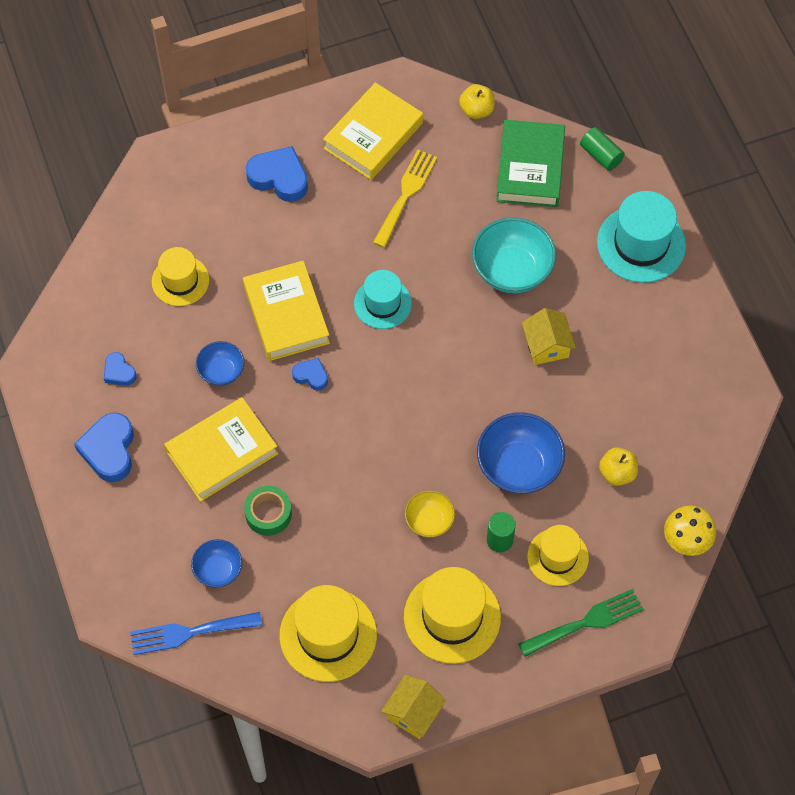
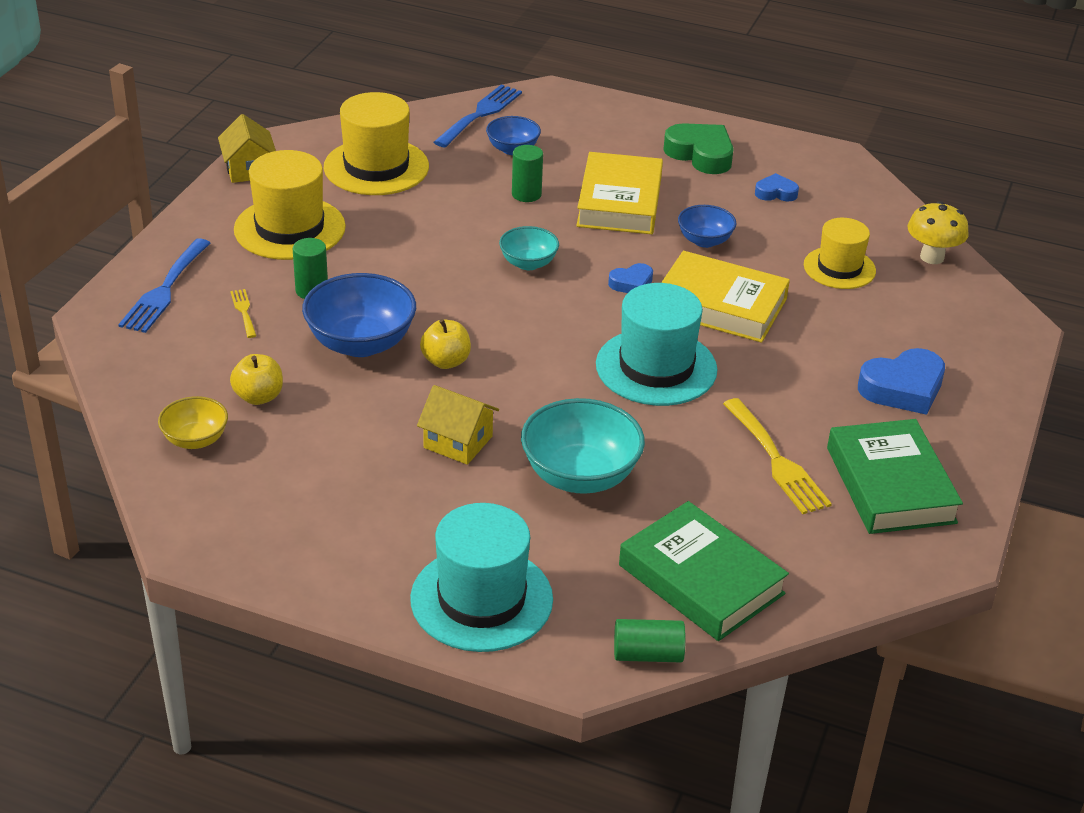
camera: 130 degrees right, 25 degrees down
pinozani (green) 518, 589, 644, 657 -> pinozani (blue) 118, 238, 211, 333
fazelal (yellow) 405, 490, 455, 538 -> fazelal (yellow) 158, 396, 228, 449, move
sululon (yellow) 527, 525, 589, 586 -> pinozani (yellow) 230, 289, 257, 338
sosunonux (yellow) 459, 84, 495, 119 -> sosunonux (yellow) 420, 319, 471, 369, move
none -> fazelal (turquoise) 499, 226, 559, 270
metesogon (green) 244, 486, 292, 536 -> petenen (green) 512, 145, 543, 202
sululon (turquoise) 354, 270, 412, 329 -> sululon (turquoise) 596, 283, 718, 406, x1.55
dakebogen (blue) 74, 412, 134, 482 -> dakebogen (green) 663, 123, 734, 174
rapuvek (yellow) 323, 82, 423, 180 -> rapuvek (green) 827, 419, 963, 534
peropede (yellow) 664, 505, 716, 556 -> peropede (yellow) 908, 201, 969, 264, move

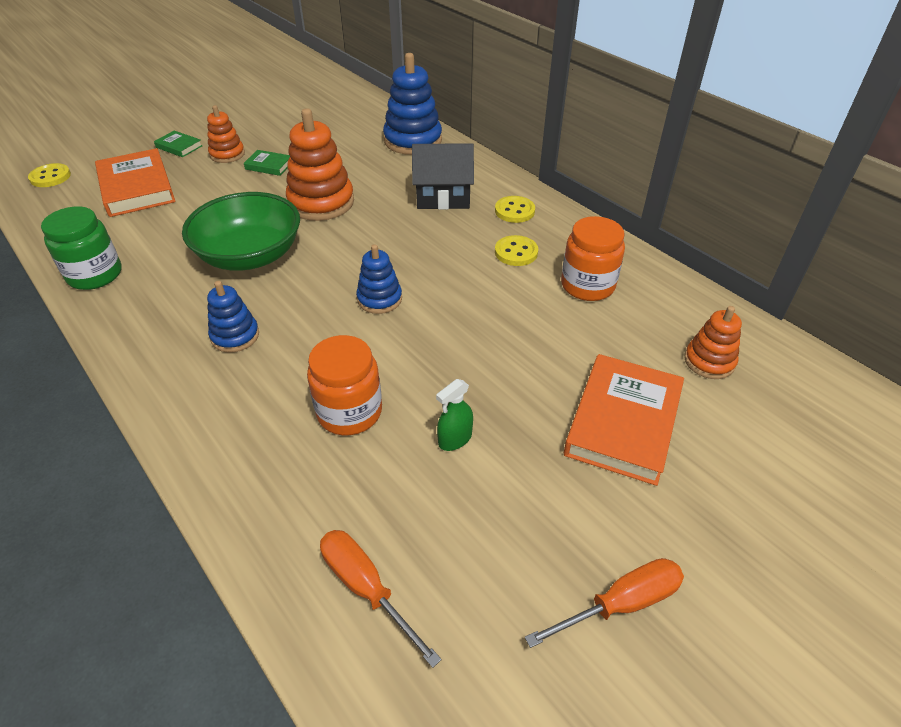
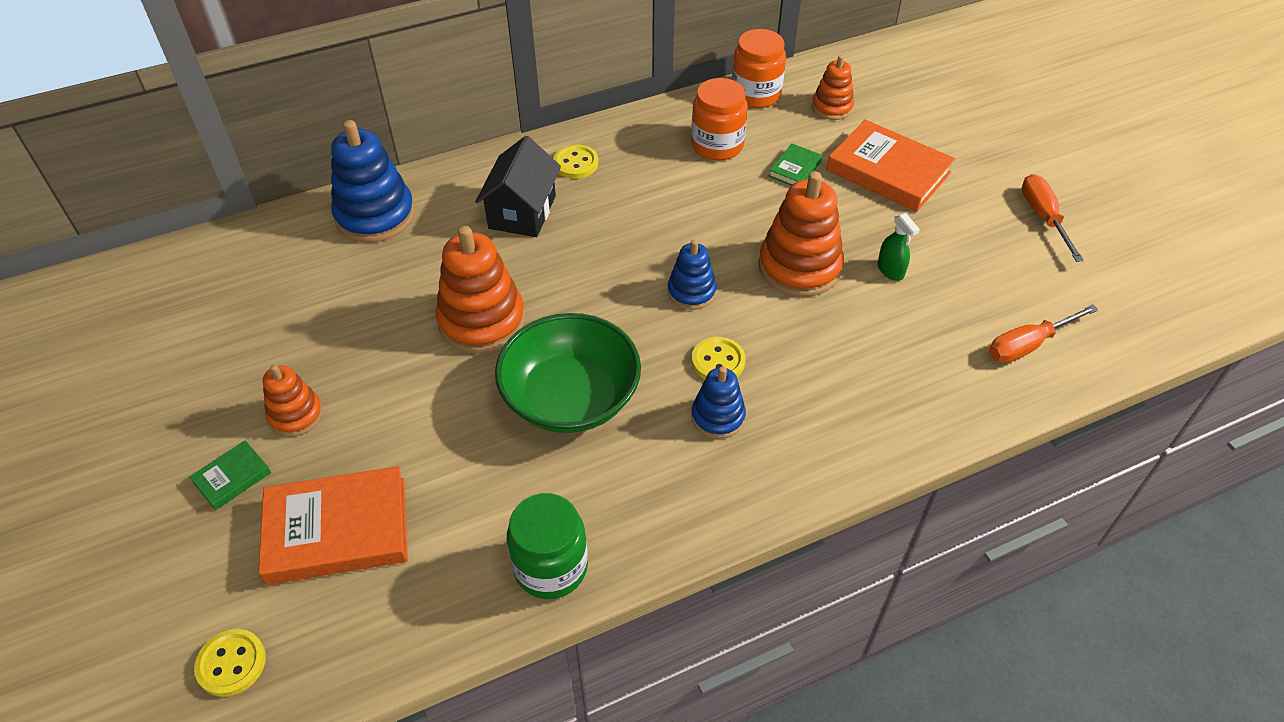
camera: 75 degrees left, 5 degrees up
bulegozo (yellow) 495, 235, 538, 266 -> bulegozo (yellow) 692, 337, 746, 379, move
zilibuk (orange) 307, 335, 382, 435 -> zilibuk (orange) 732, 29, 786, 108, move
none -> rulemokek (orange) 759, 171, 844, 297
rapuvek (green) 244, 150, 290, 176 -> rapuvek (green) 769, 144, 822, 186, move

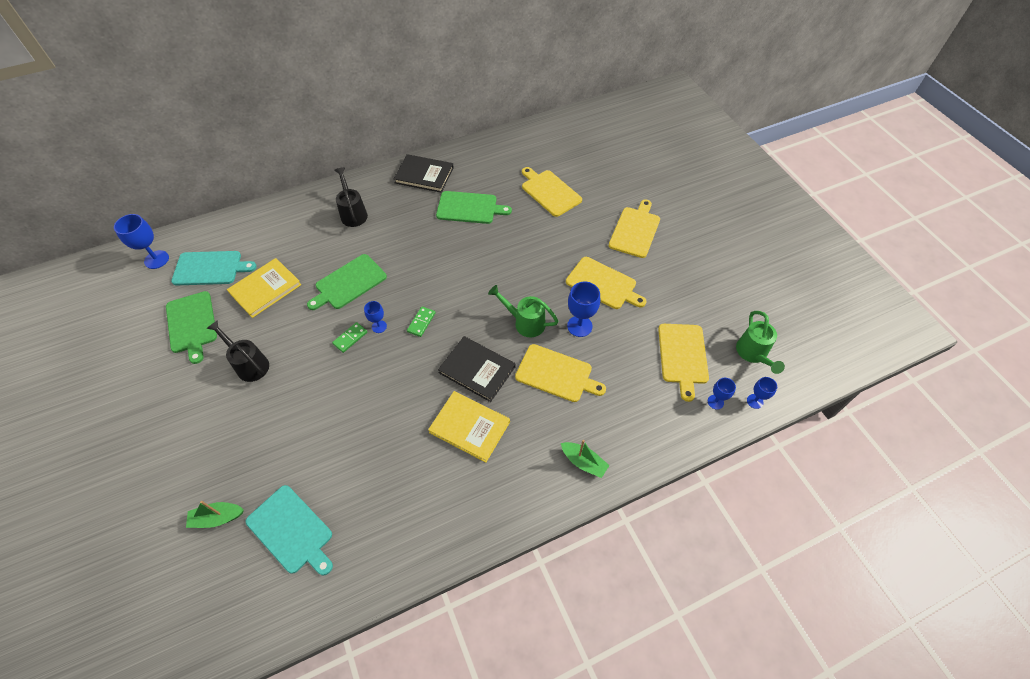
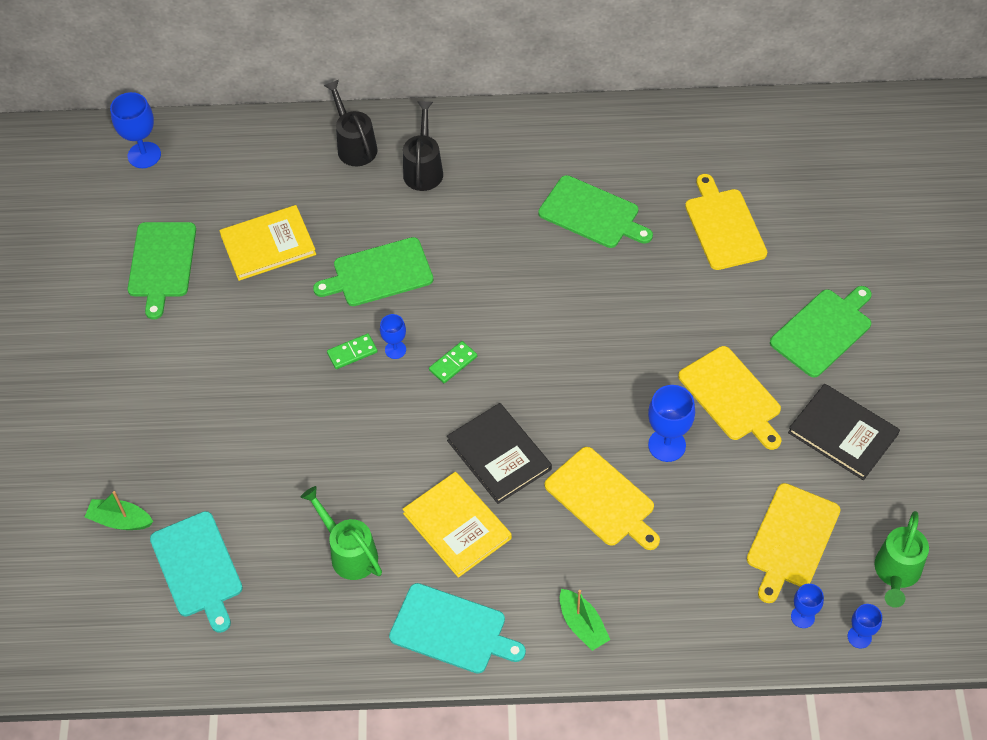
camera: 25 degrees right, 0 degrees up
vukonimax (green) 488, 285, 559, 337 -> vukonimax (green) 300, 486, 382, 580, move
vukonimax (black) 206, 320, 269, 382 -> vukonimax (black) 324, 80, 378, 166, move
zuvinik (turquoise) 171, 251, 257, 285 -> zuvinik (turquoise) 389, 583, 526, 674, move
zuvinik (yellow) 609, 199, 660, 258 -> zuvinik (green) 770, 286, 872, 378
rapuvek (black) 394, 154, 454, 193 -> rapuvek (black) 788, 384, 900, 480, move

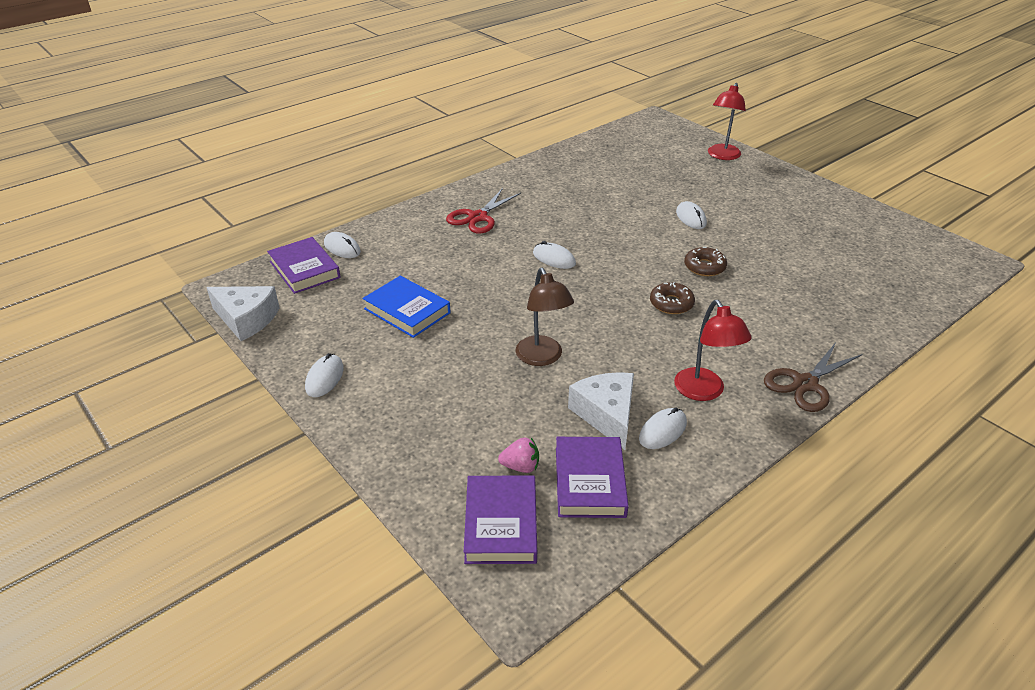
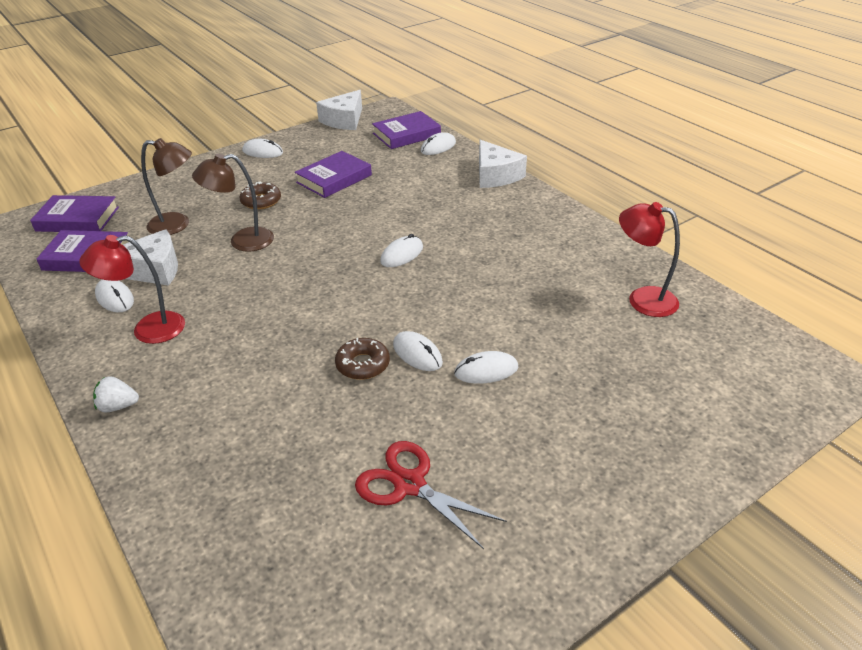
camera: 95 degrees right, 0 degrees up
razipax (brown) 764, 342, 862, 412 -> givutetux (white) 93, 376, 139, 413
none -> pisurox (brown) 141, 138, 192, 235
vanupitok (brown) 650, 282, 695, 314 -> vanupitok (brown) 240, 181, 281, 209, move
rapuvek (blue) 362, 276, 451, 338 -> rapuvek (purple) 295, 151, 372, 198
razipax (red) 446, 188, 521, 234 -> razipax (red) 355, 441, 507, 549, move
none -> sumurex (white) 393, 331, 443, 371
none -> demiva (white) 479, 140, 527, 188
pisurox (red) 708, 83, 746, 160 -> pisurox (red) 619, 202, 680, 317, move
givutetux (pink) 498, 438, 539, 473 -> none

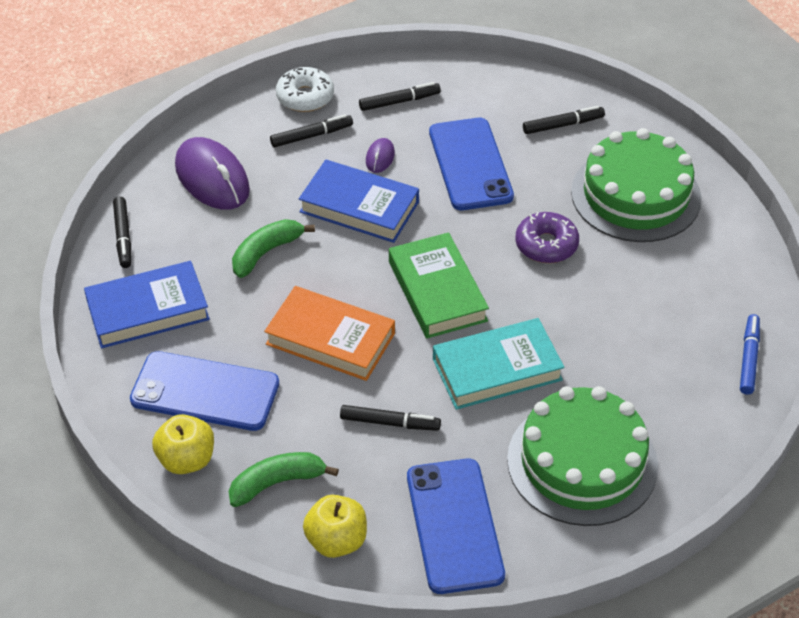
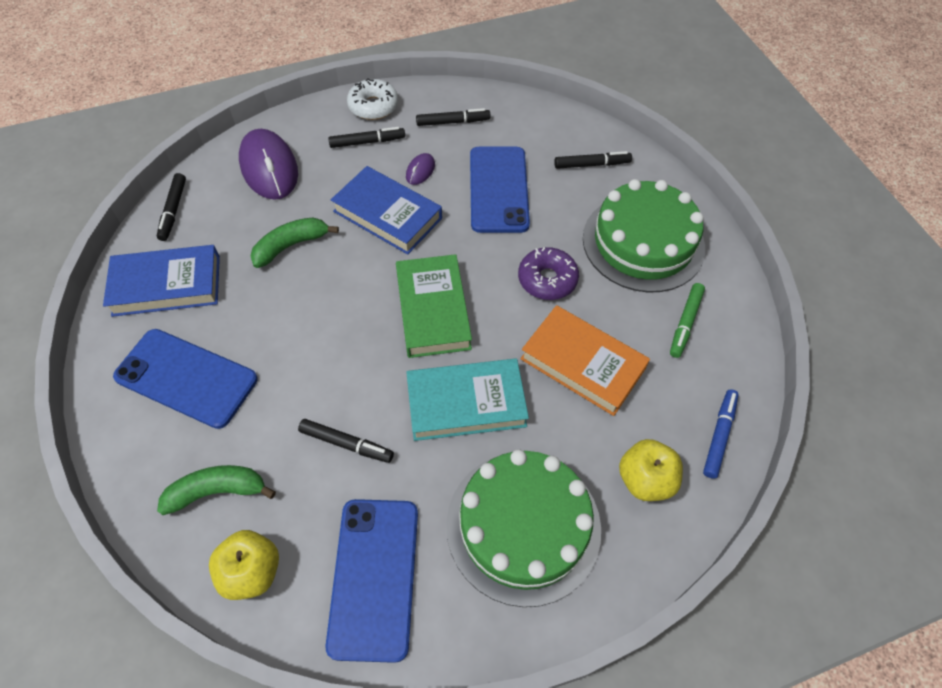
camera: 10 degrees right, 10 degrees up
rapuvek (orange) 264, 286, 395, 381 -> rapuvek (orange) 520, 305, 650, 416, move
sosunonux (yellow) 152, 414, 214, 474 -> sosunonux (yellow) 619, 439, 683, 501, move
none -> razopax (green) 670, 283, 705, 358

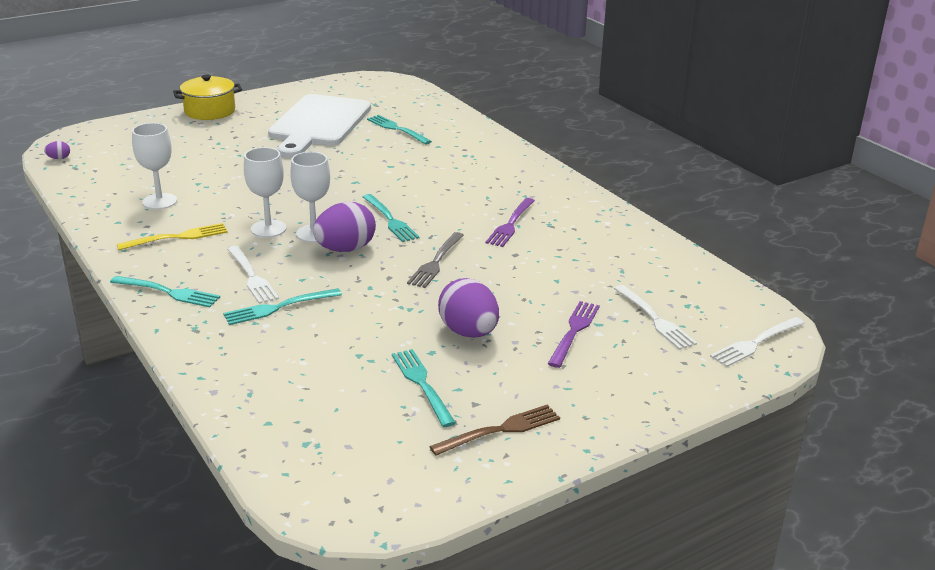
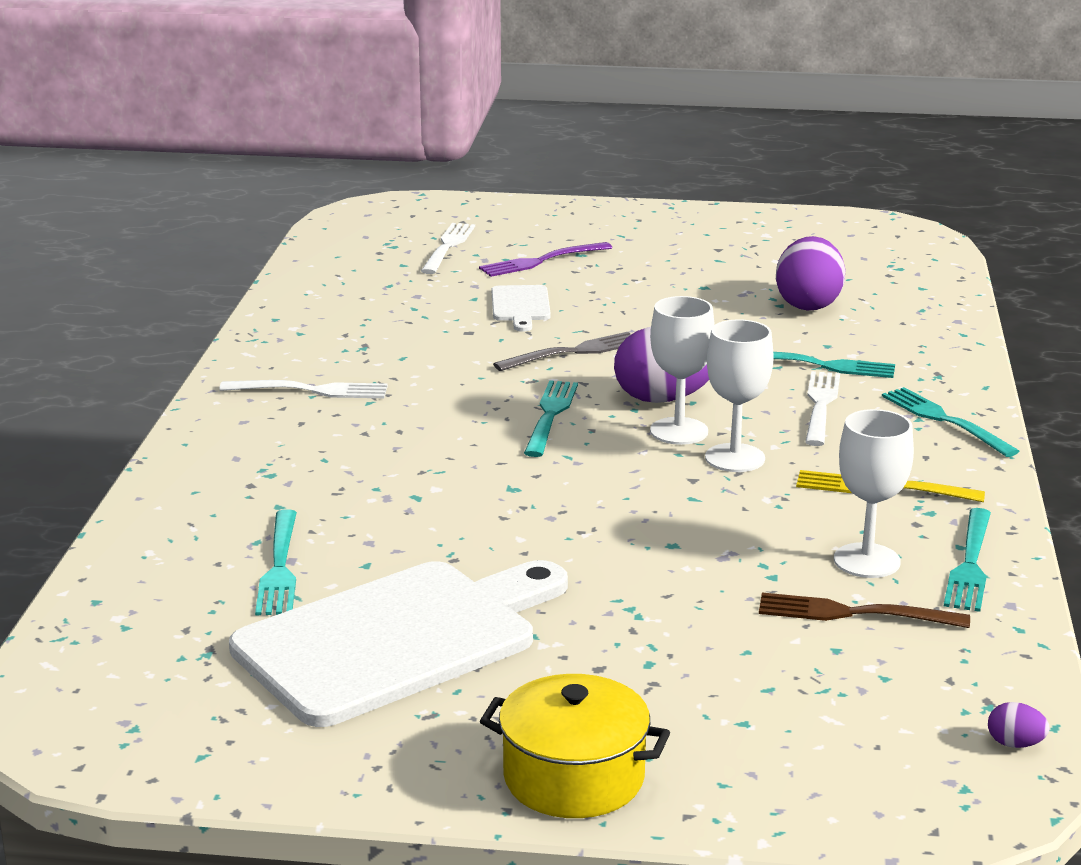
camera: 140 degrees left, 5 degrees down
pinozani (white) 710, 317, 804, 367 -> pinozani (white) 219, 380, 388, 398, move
none -> zuvinik (white) 492, 285, 551, 332
pinozani (brown) 429, 404, 560, 456 -> pinozani (brown) 759, 593, 970, 628, move
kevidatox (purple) 438, 278, 499, 338 -> kevidatox (purple) 776, 236, 846, 310, move
pinozani (turquoise) 392, 349, 456, 427 -> pinozani (turquoise) 944, 508, 991, 612, move
pinozani (purple) 486, 198, 535, 247 -> none

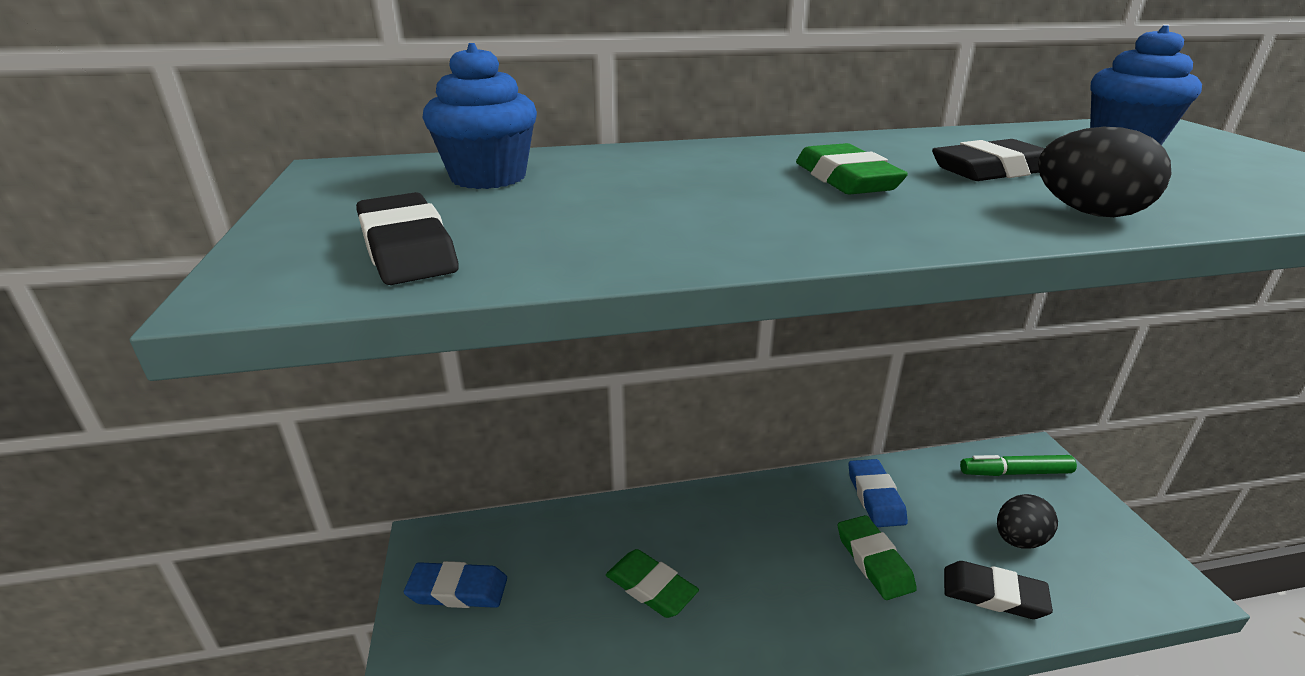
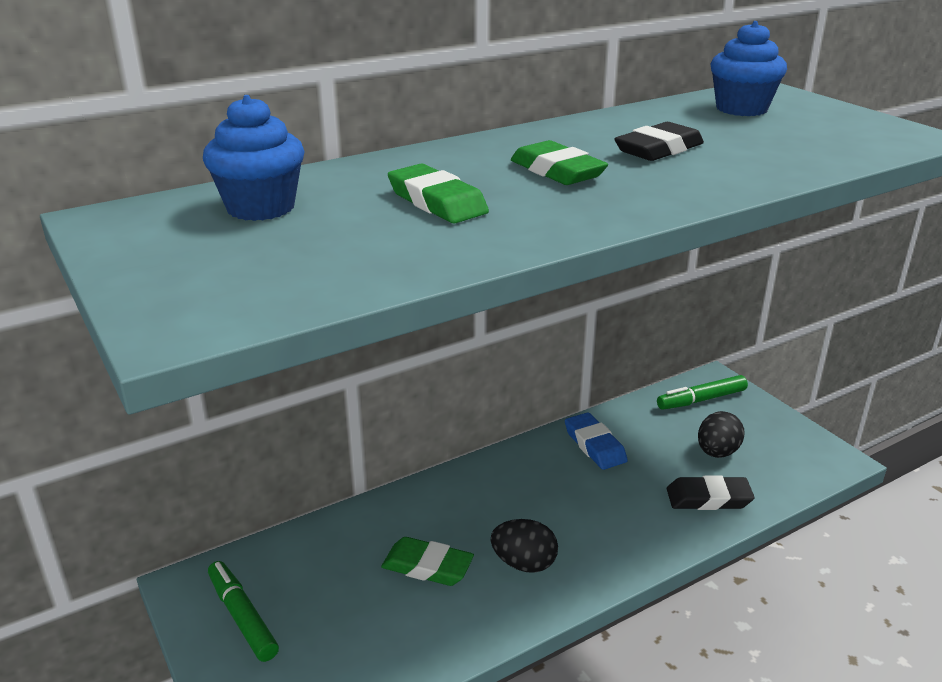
camera: 20 degrees left, 0 degrees up
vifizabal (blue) 404, 561, 507, 608 -> razopax (green) 208, 561, 279, 662
vifizabal (green) 838, 515, 917, 600 -> vifizabal (green) 388, 163, 489, 223, move
kevidatox (black) 1038, 127, 1171, 217 -> kevidatox (black) 491, 519, 558, 573, move
vifizabal (black) 356, 192, 459, 285 -> none

